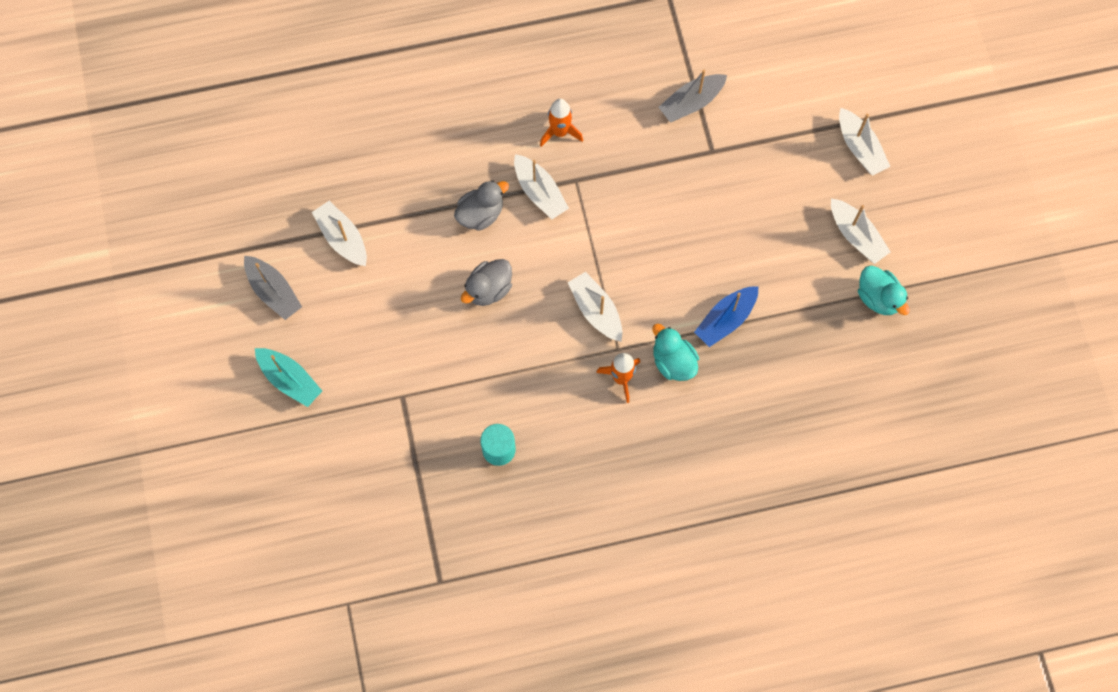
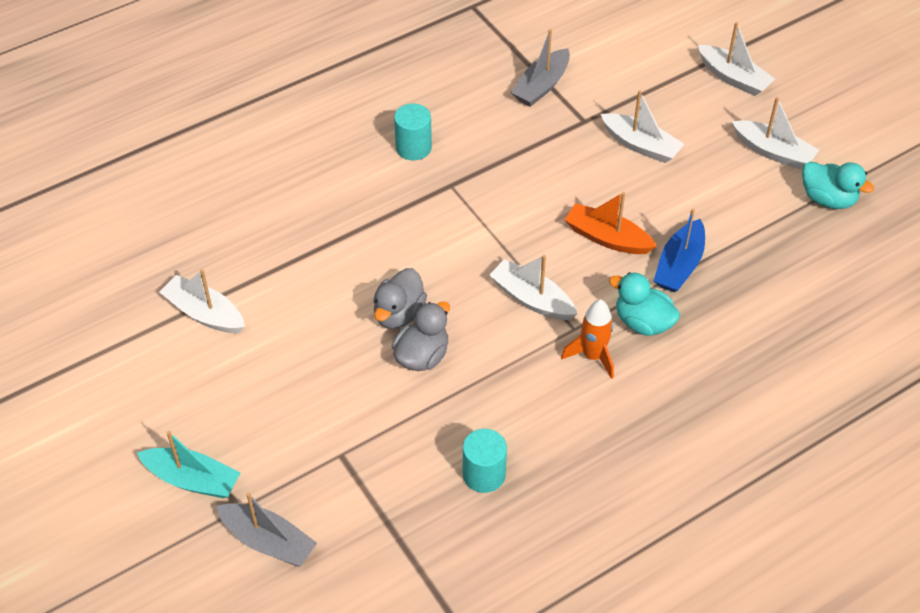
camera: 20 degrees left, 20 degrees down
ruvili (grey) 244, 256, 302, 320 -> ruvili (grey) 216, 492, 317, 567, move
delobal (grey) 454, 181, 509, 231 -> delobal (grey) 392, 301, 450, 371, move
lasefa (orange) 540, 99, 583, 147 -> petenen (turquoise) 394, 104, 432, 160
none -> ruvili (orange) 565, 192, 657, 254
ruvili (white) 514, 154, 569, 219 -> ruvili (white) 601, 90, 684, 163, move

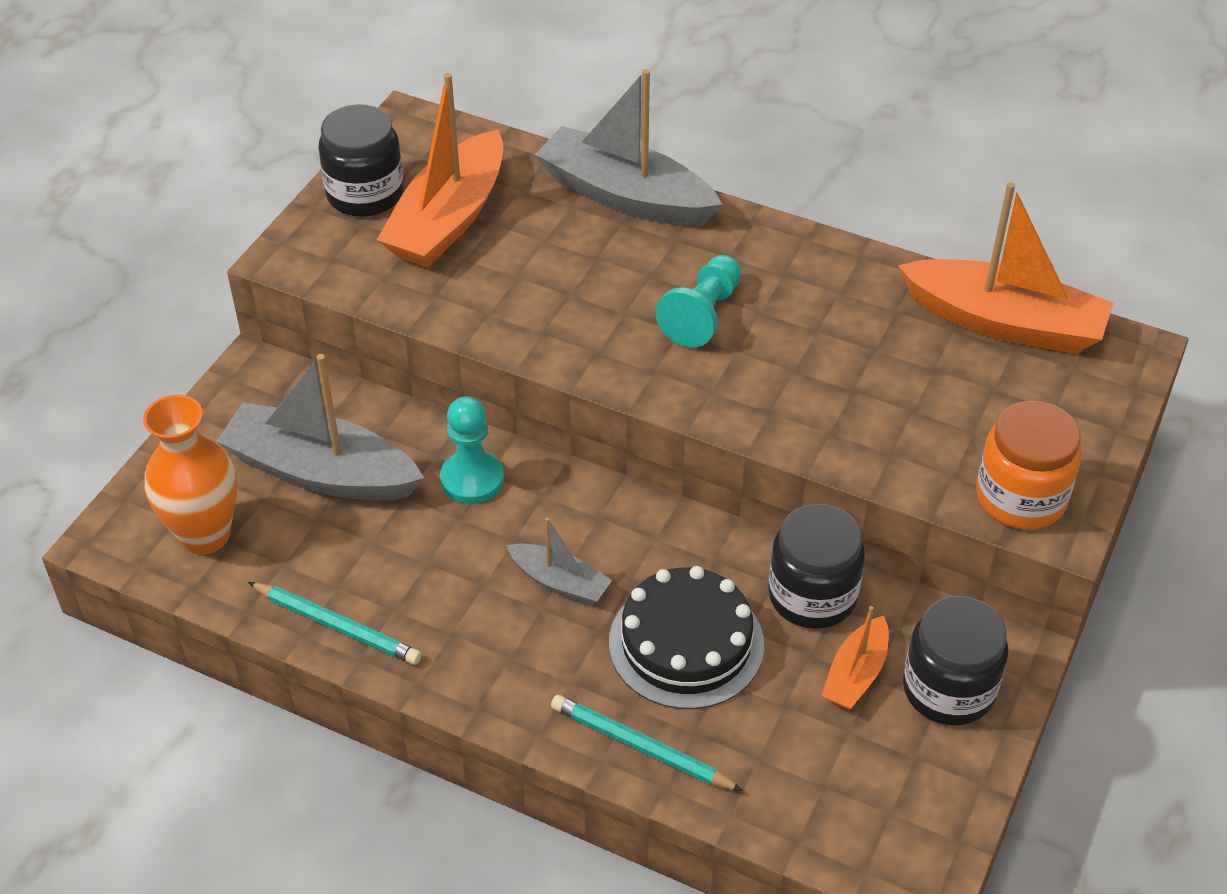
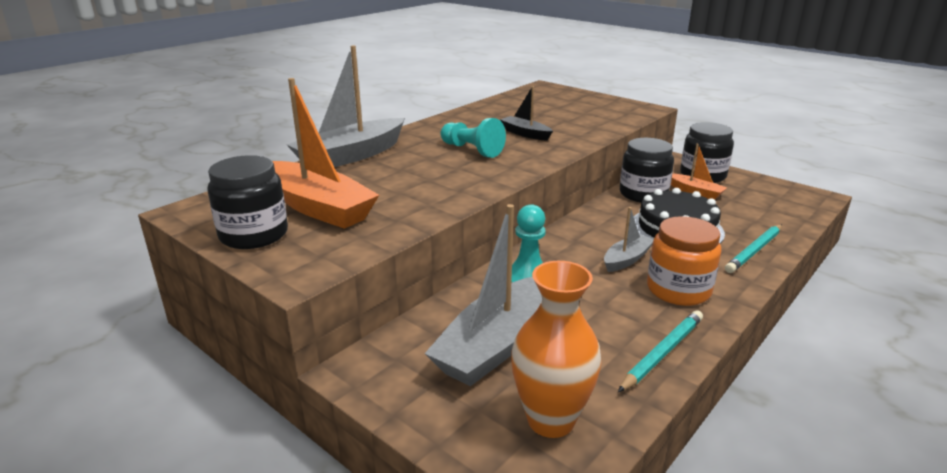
camera: 75 degrees left, 20 degrees down
none -> ruvili (black) 500, 86, 553, 140
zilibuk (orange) 976, 401, 1082, 529 -> zilibuk (orange) 647, 216, 721, 306, move
ruvili (orange) 898, 182, 1113, 354 -> none

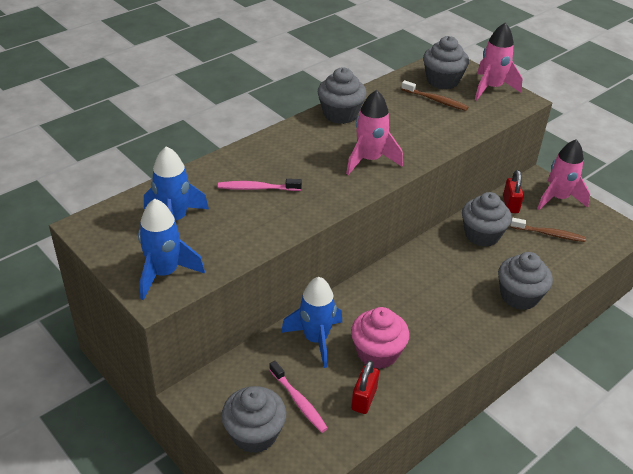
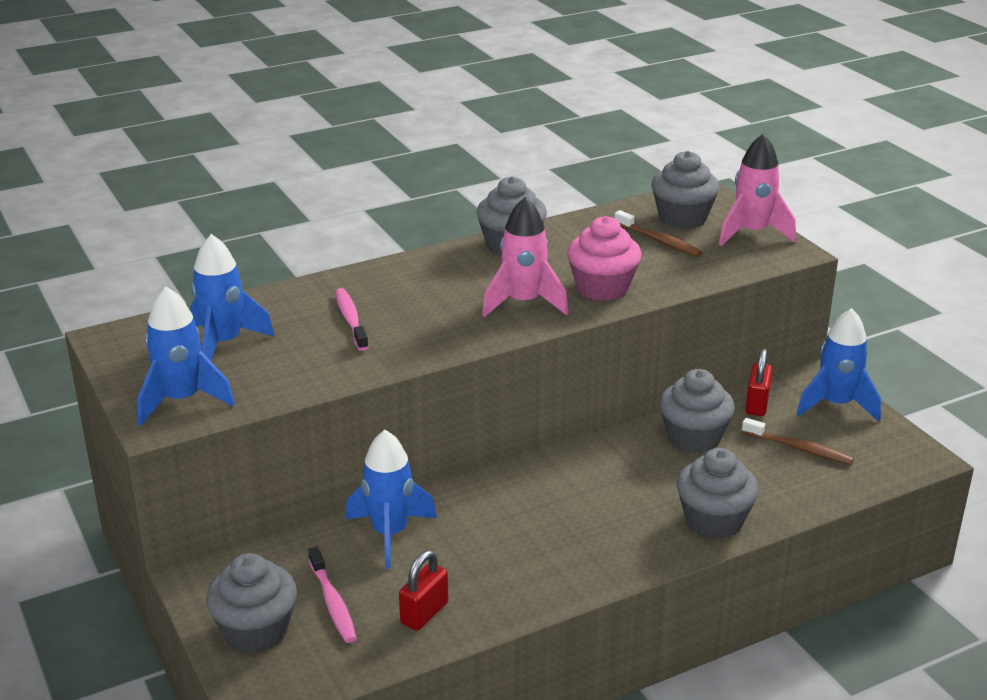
camera: 15 degrees right, 10 degrees down
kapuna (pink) 218, 179, 302, 191 -> kapuna (pink) 335, 288, 369, 351, 60 degrees clockwise
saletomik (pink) 351, 307, 409, 369 -> saletomik (pink) 567, 216, 641, 301, move
lasefa (pink) 537, 139, 590, 210 -> lasefa (blue) 797, 308, 881, 422

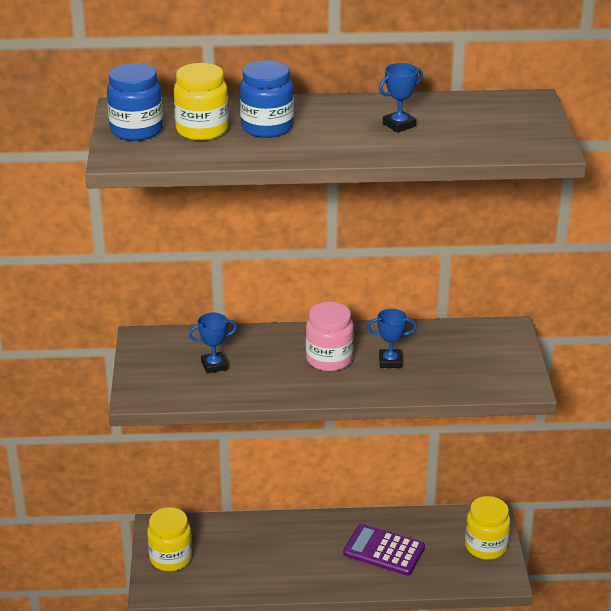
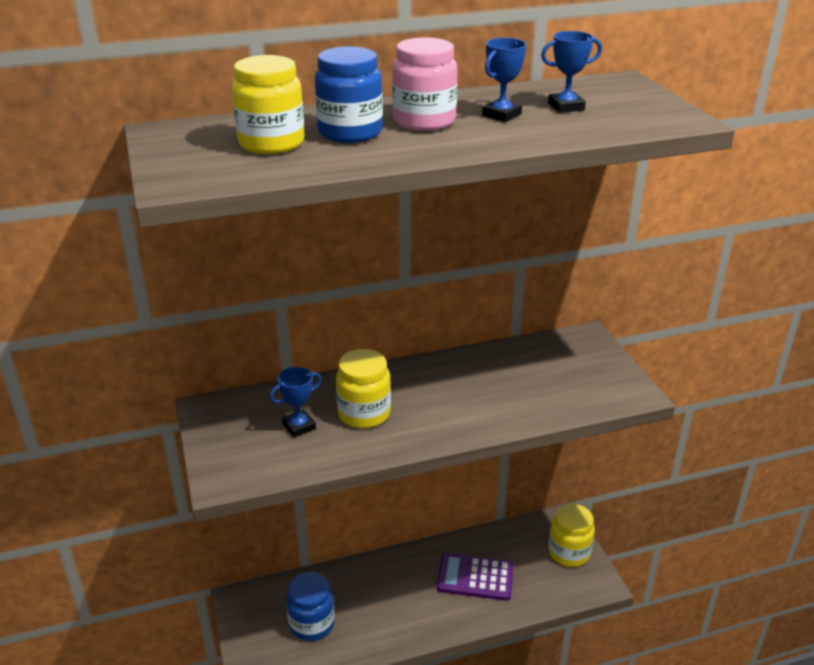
camera: 15 degrees left, 0 degrees up
zilibuk (blue) 107, 63, 163, 141 -> zilibuk (blue) 286, 572, 335, 641, move
zilibuk (yellow) 147, 507, 192, 571 -> zilibuk (yellow) 336, 349, 391, 428, move
zilibuk (pink) 306, 302, 354, 371 -> zilibuk (pink) 392, 37, 458, 131, move
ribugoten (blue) 367, 309, 417, 368 -> ribugoten (blue) 541, 31, 602, 113, move

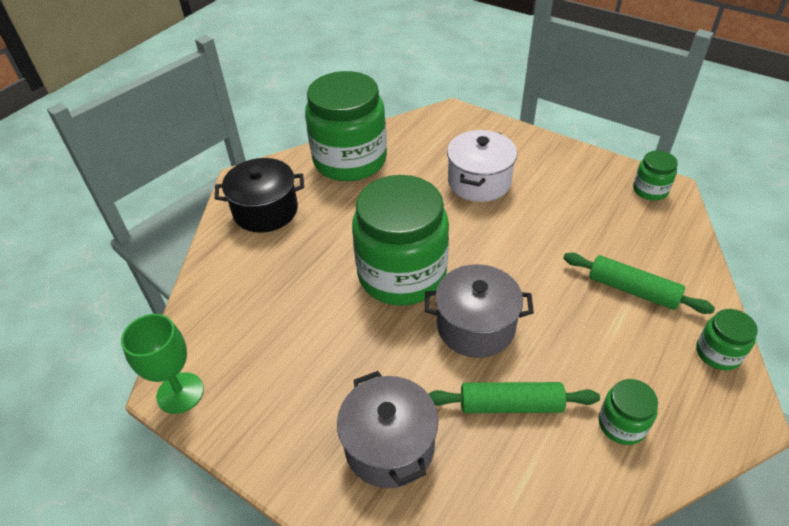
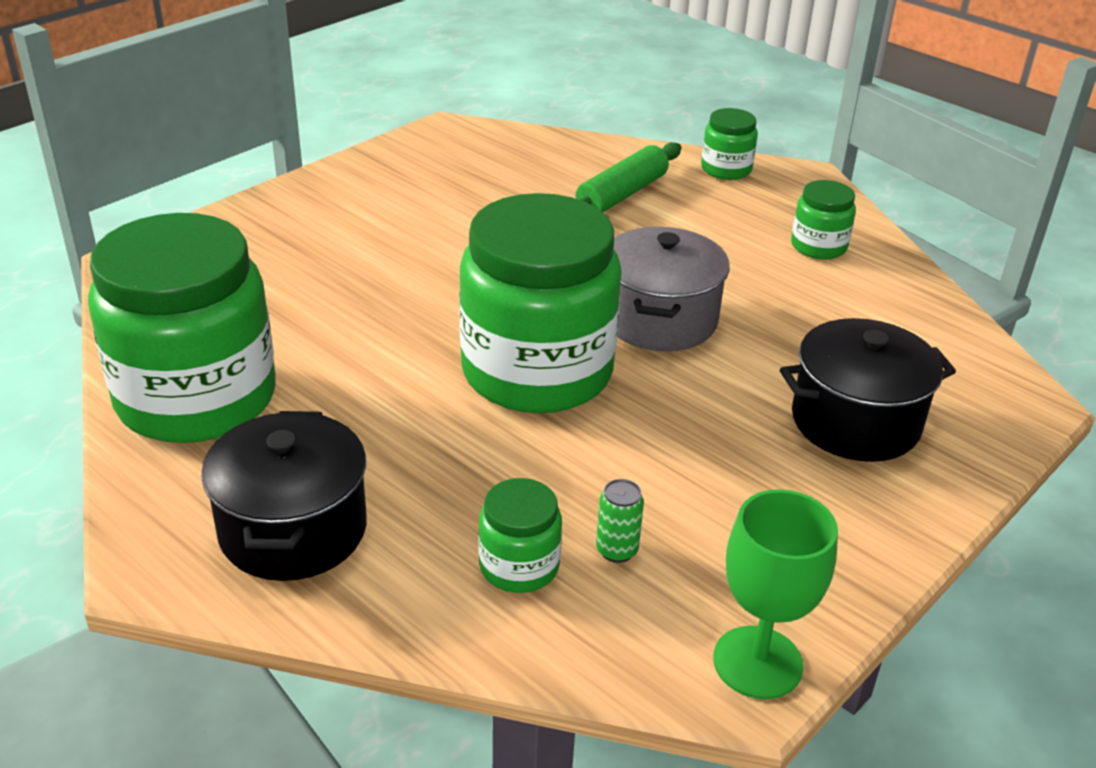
camera: 85 degrees left, 10 degrees down
zilibuk (green) 633, 151, 678, 201 -> zilibuk (green) 479, 478, 562, 593, move
none -> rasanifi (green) 596, 479, 644, 563
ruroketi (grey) 337, 371, 438, 488 -> ruroketi (black) 780, 318, 956, 462
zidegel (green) 429, 382, 600, 413 -> none
ruroketi (white) 447, 130, 517, 202 -> none

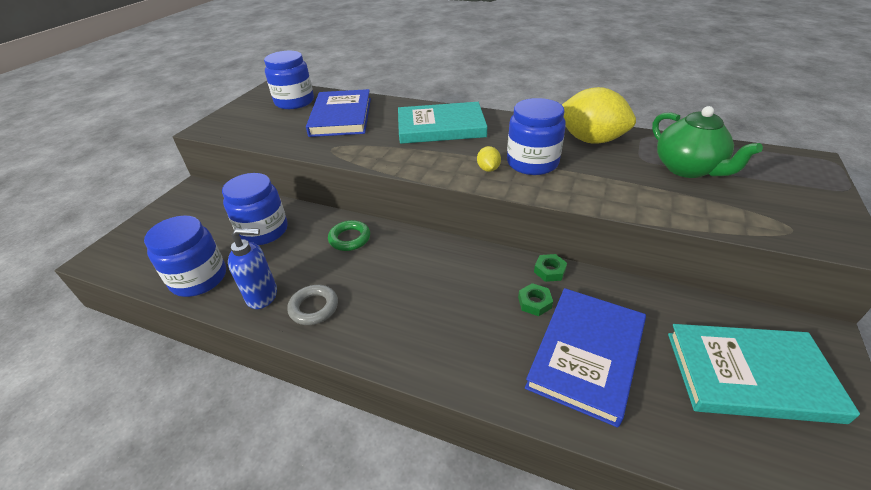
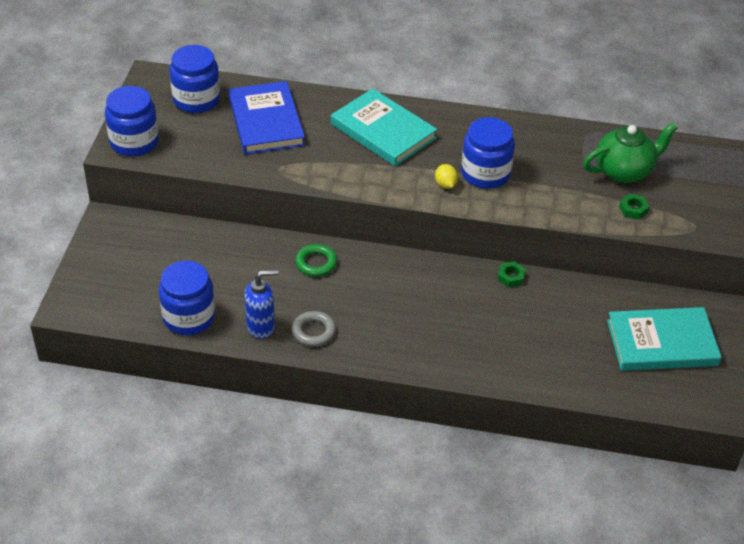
camera: 15 degrees left, 5 degrees up
zilibuk (blue) 222, 173, 288, 245 -> zilibuk (blue) 105, 86, 159, 156, move
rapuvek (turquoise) 398, 102, 487, 144 -> rapuvek (turquoise) 331, 88, 437, 166, 60 degrees clockwise
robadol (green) 652, 106, 763, 178 -> robadol (green) 583, 123, 678, 183, 75 degrees counterclockwise
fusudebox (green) 518, 283, 553, 316 -> fusudebox (green) 619, 194, 650, 220, move
rapuvek (blue) 525, 288, 646, 428 -> none
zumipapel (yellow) 562, 87, 636, 144 -> none

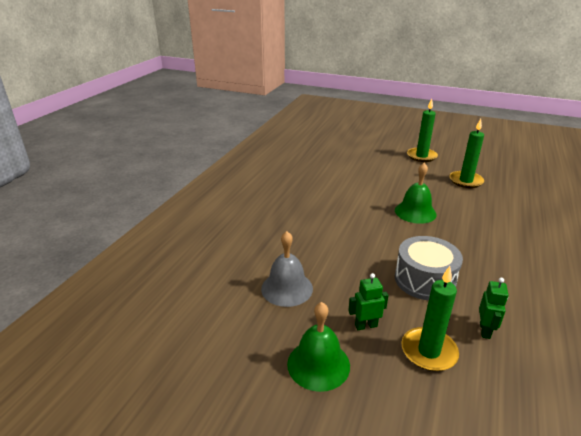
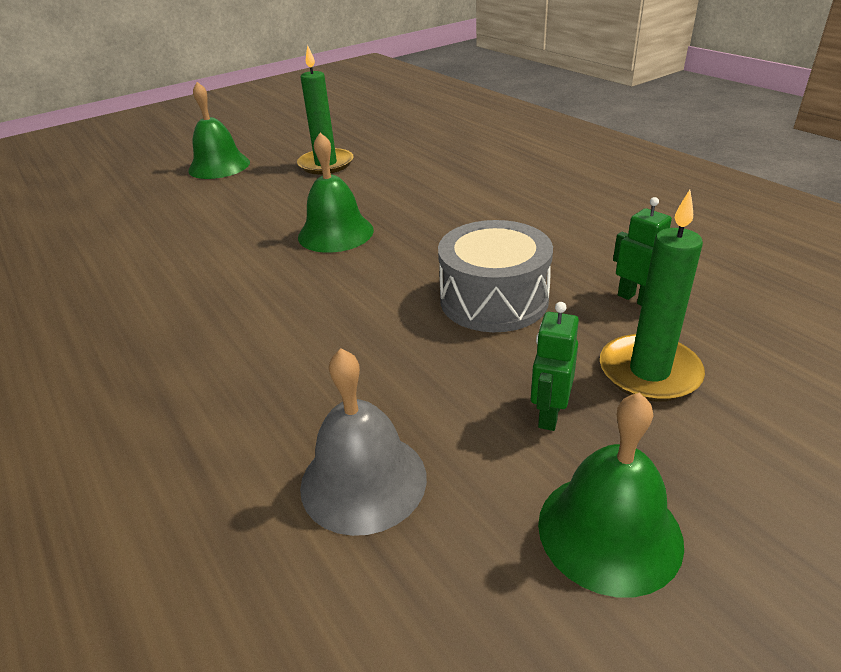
camera: 55 degrees left, 5 degrees up
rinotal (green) 407, 99, 438, 162 -> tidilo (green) 188, 82, 250, 179

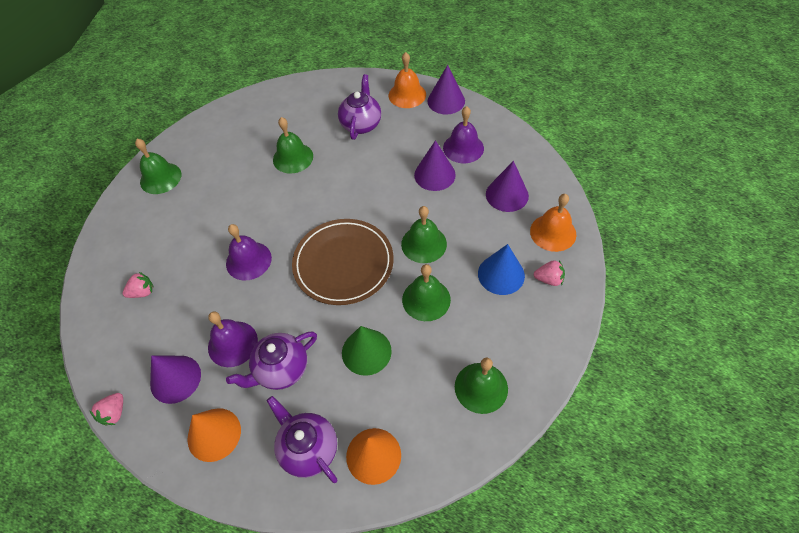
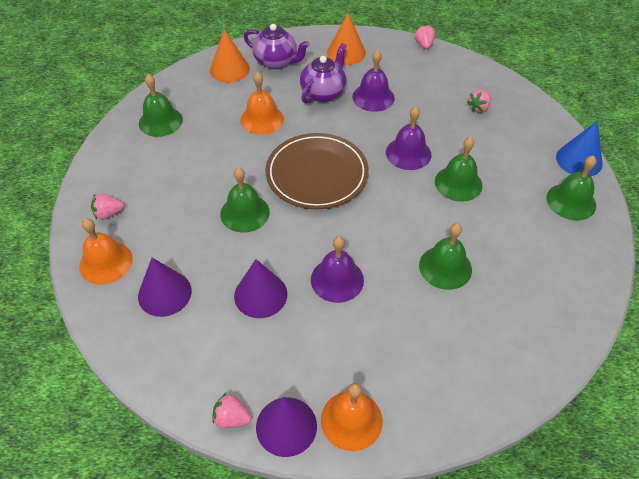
camera: 155 degrees right, 5 degrees down
none -> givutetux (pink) 212, 393, 251, 428
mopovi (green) 342, 326, 392, 376 -> tidilo (orange) 240, 72, 284, 135
tidilo (purple) 443, 106, 484, 163 -> tidilo (purple) 311, 236, 364, 303, move
tidilo (green) 402, 264, 451, 321 -> tidilo (green) 435, 137, 483, 202, move
mopovi (blue) 478, 244, 525, 295 -> mopovi (blue) 556, 121, 603, 176, move
mopovi (purple) 150, 356, 201, 404 -> none
robadol (purple) 338, 74, 381, 140 -> none

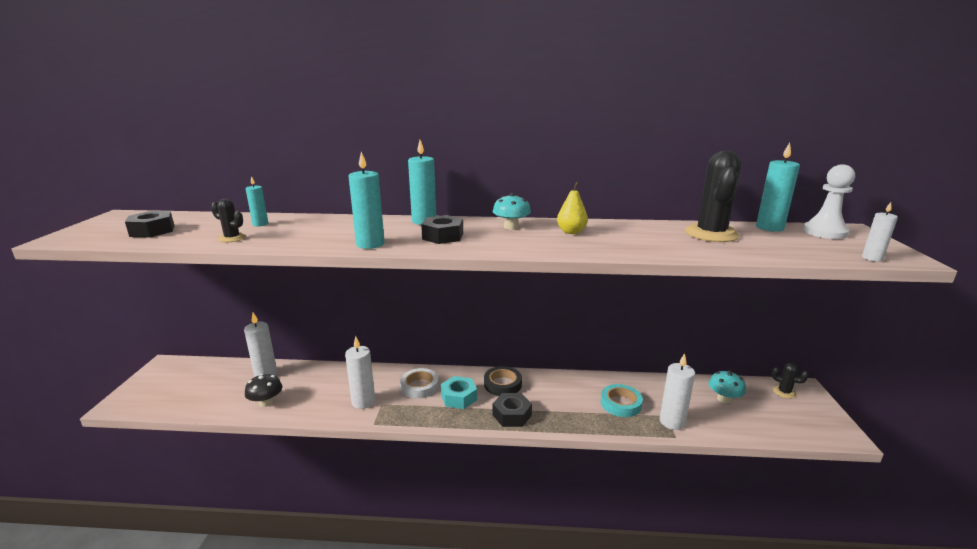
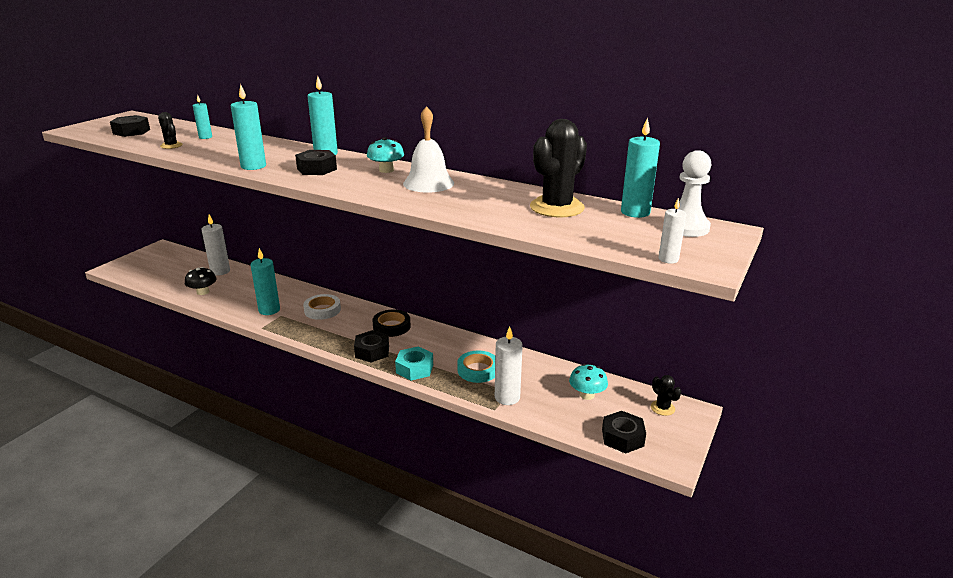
camera: 25 degrees right, 5 degrees up
rinotal (white) 345, 336, 375, 409 -> rinotal (turquoise) 250, 248, 280, 315
fusudebox (turquoise) 441, 376, 477, 409 -> fusudebox (turquoise) 395, 346, 433, 381, move
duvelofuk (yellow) 557, 182, 588, 234 -> tidilo (white) 403, 106, 454, 193
none -> fusudebox (black) 602, 411, 646, 453

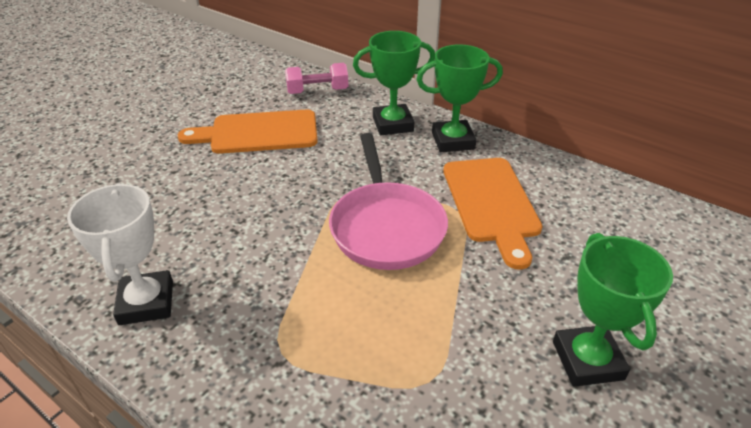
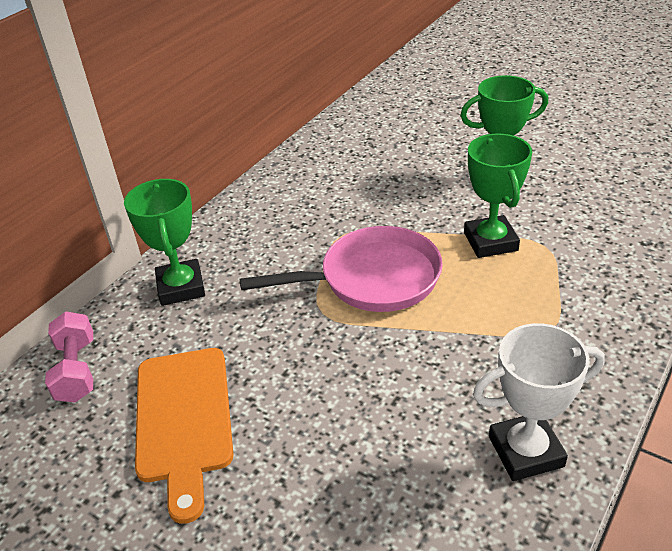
camera: 90 degrees left, 0 degrees up
ribugoten (green) 416, 45, 503, 152 -> ribugoten (green) 464, 134, 532, 258, move
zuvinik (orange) 443, 158, 543, 269 -> none

